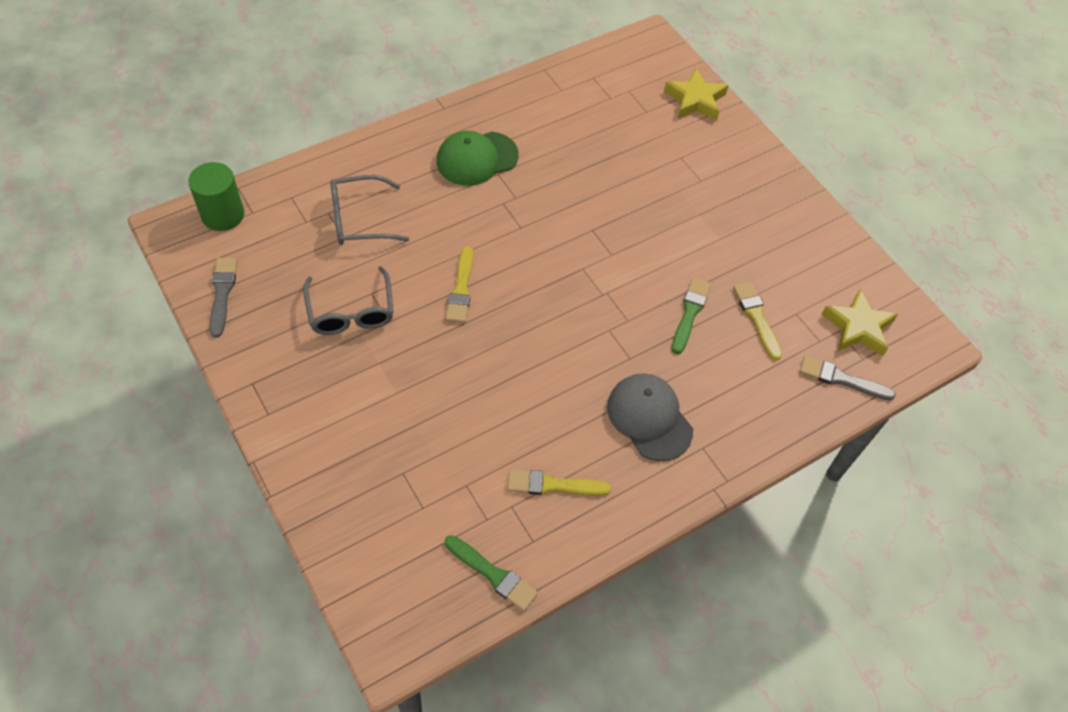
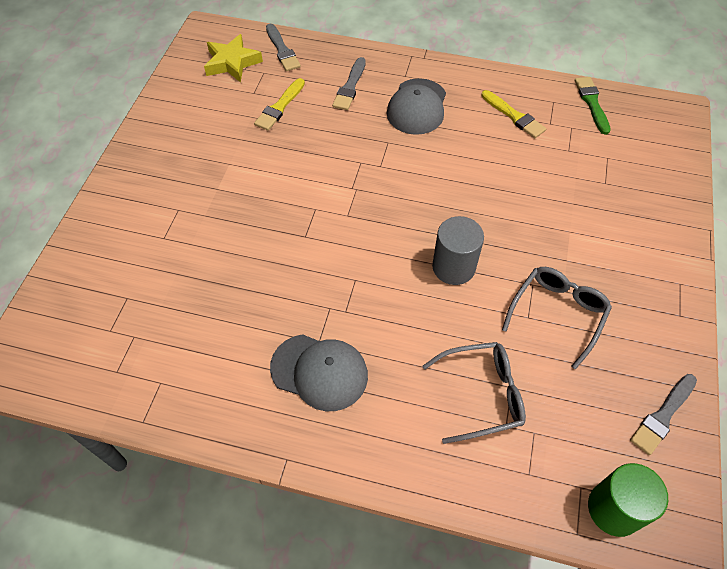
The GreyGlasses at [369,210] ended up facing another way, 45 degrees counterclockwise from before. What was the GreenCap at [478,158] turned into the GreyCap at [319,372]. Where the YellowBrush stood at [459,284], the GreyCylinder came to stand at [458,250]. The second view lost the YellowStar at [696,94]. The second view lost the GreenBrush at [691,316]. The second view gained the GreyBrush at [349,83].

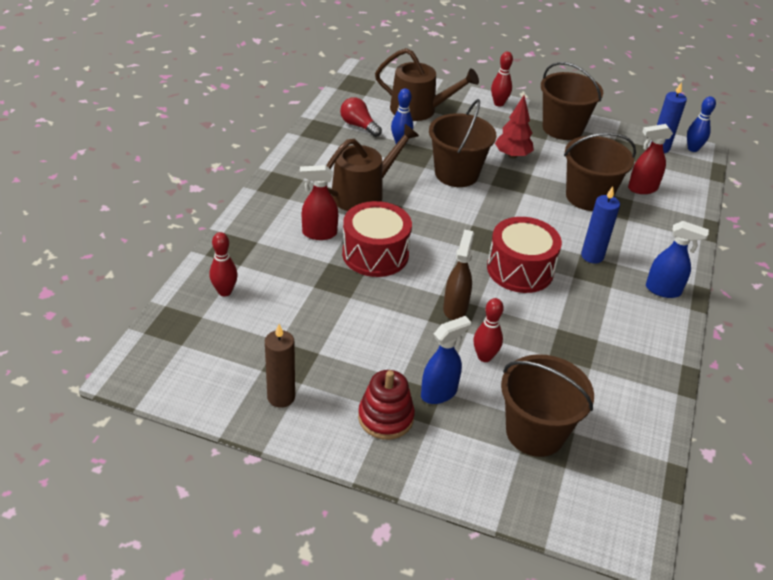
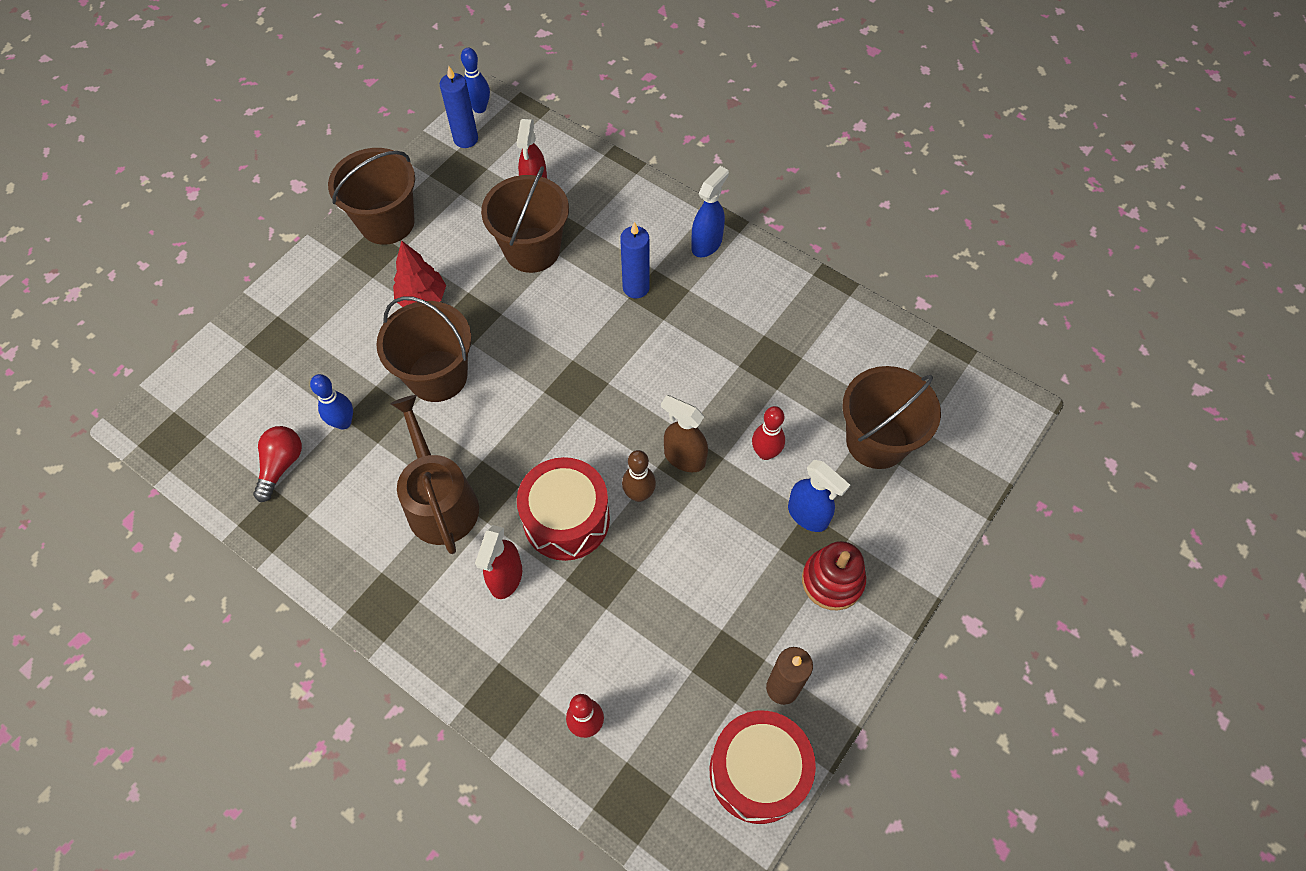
The RedLightBulb at [361,117] ended up facing another way, 135 degrees clockwise from before. The second view lost the BrownWateringCan at [427,84]. The BlueSprayBottle at [446,360] ended up facing another way, 150 degrees clockwise from before. The RedDrum ended up elsewhere, having gone from [524,255] to [763,767]. The second view lost the RedBowlingPin at [502,79]. The second view gained the BrownBowlingPin at [639,476].

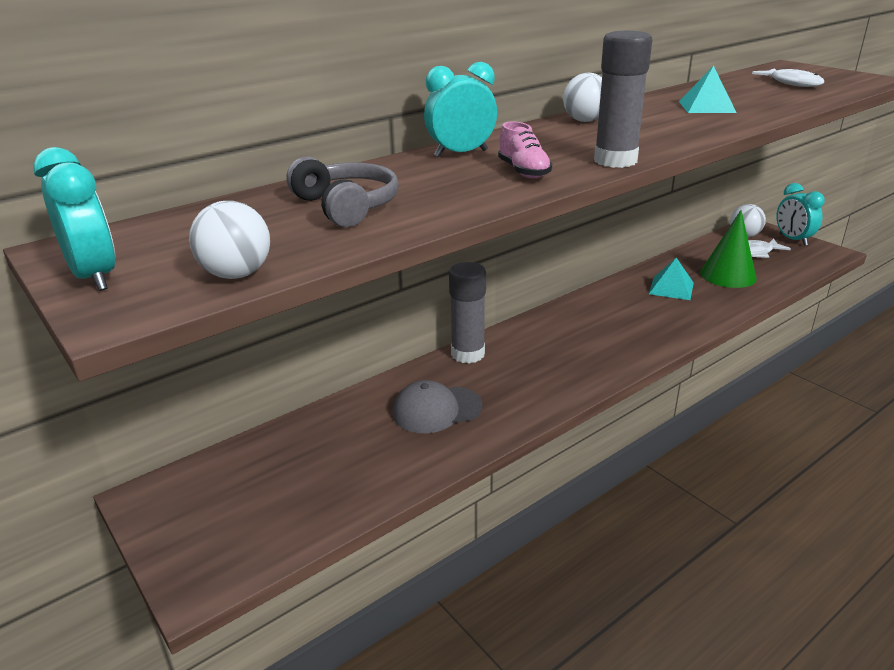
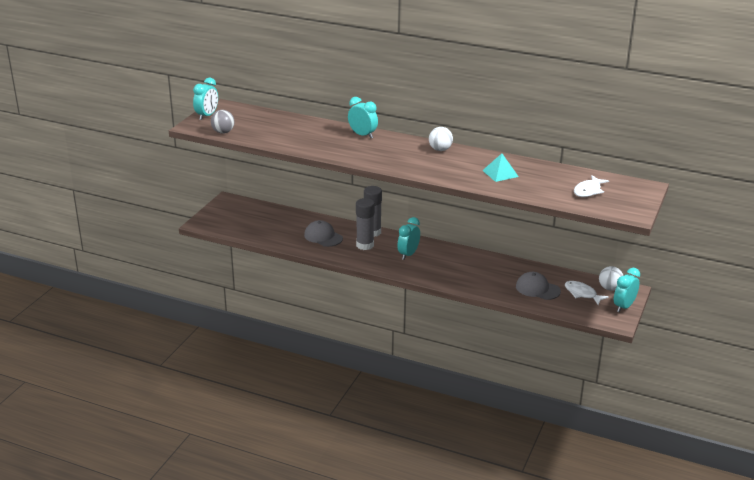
What was the WhiteBall at [229,240] turned into the GreyBall at [223,122]. The second view lost the GreyHeadphones at [342,192]. The second view lost the PinkShoe at [525,149]. The GreyGlueStick ended up elsewhere, having gone from [623,99] to [365,224]. The second view lost the TurquoisePyramid at [671,279]. Where the GreenCone stood at [728,249], the GreyCap came to stand at [538,286]. The second view gained the TurquoiseClock at [408,238].

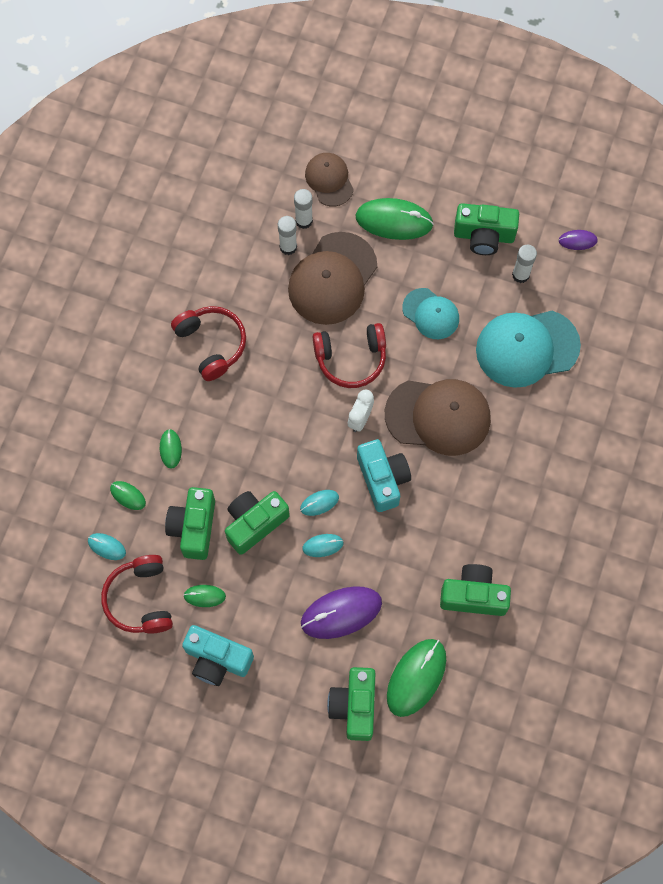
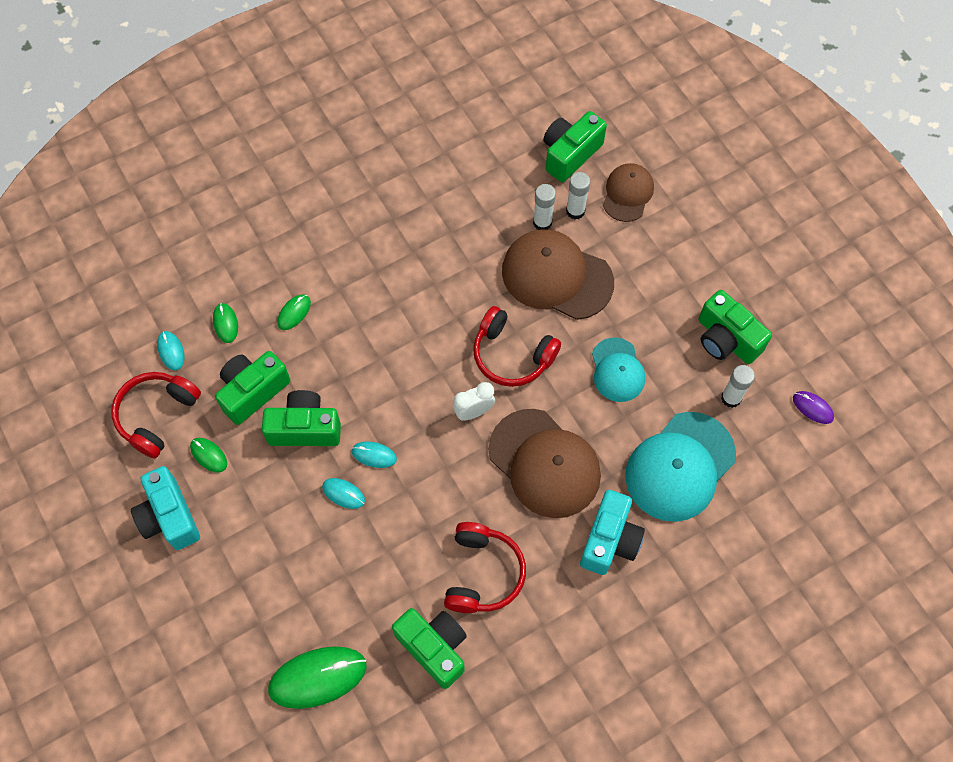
The RedHeadphones ended up elsewhere, having gone from [208,343] to [485,567]. The BrownCap at [332,278] ended up facing another way, 45 degrees clockwise from before. The second view lost the PurpleMouse at [341,612]. The GreenCamera ended up elsewhere, having gone from [351,704] to [575,146]. The second view lost the GreenMouse at [395,219]. The TurquoiseCamera ended up elsewhere, having gone from [384,475] to [612,532]. The TurquoiseCap at [528,349] ended up facing another way, 75 degrees counterclockwise from before.

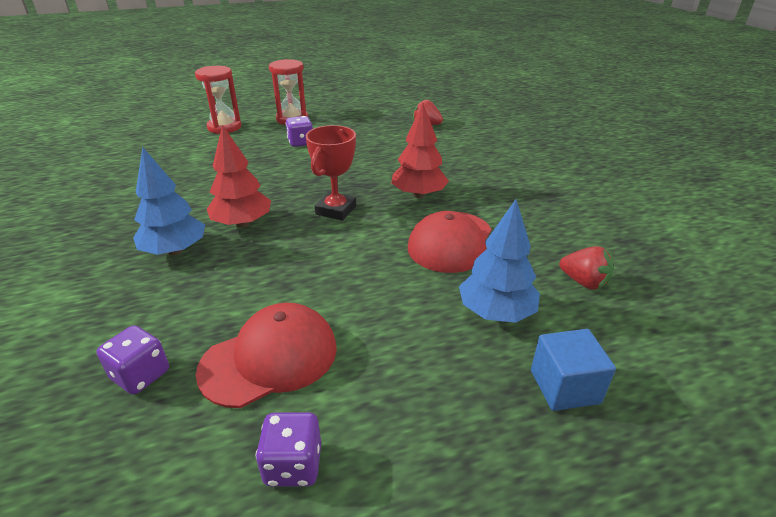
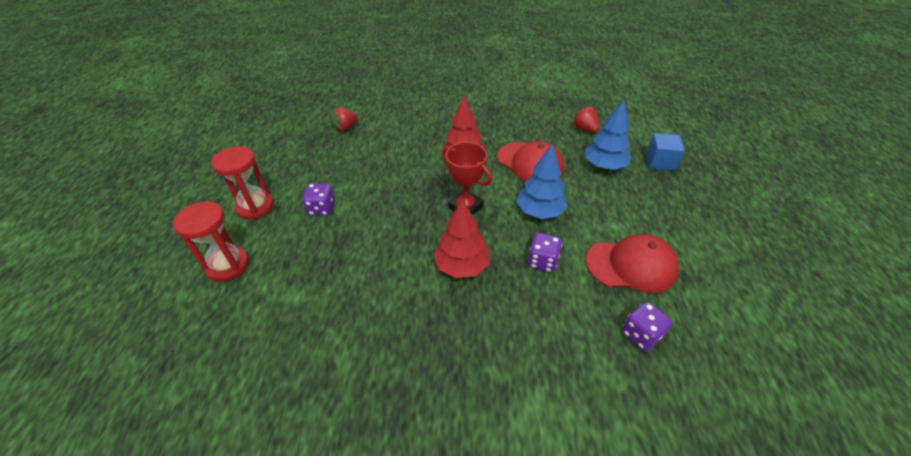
The BlueTree ended up elsewhere, having gone from [169,201] to [542,181]. The RedCap at [266,355] ended up facing another way, 105 degrees clockwise from before. The PurpleDice ended up elsewhere, having gone from [288,449] to [545,252]. The RedStrawberry at [586,268] ended up facing another way, 90 degrees counterclockwise from before.

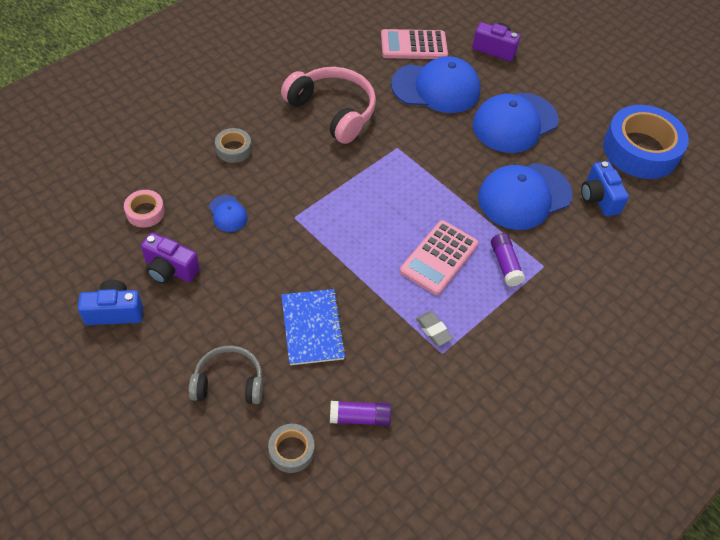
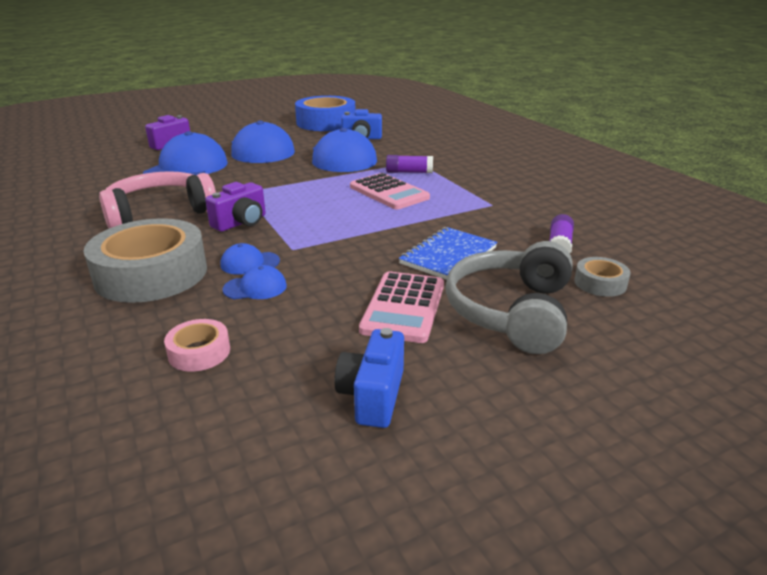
The PurpleCamera ended up elsewhere, having gone from [170,258] to [235,207]. The size of the GreyHeadphones at [226,374] changed by a factor of 1.59. The size of the GreyTape at [233,145] changed by a factor of 2.21. The BlueNotebook at [313,327] ended up facing another way, 60 degrees counterclockwise from before. The PinkCalculator ended up elsewhere, having gone from [414,44] to [401,307]. The second view lost the GreyEraser at [434,328]. The second view gained the BlueCap at [250,259].

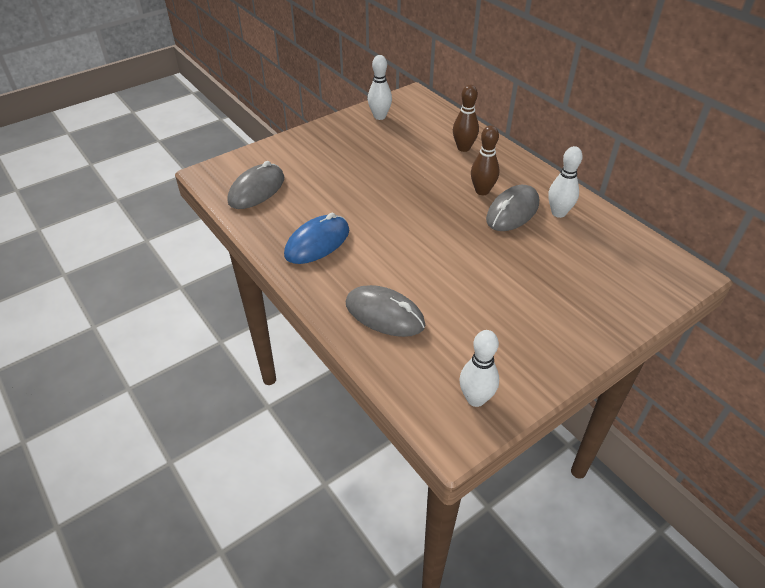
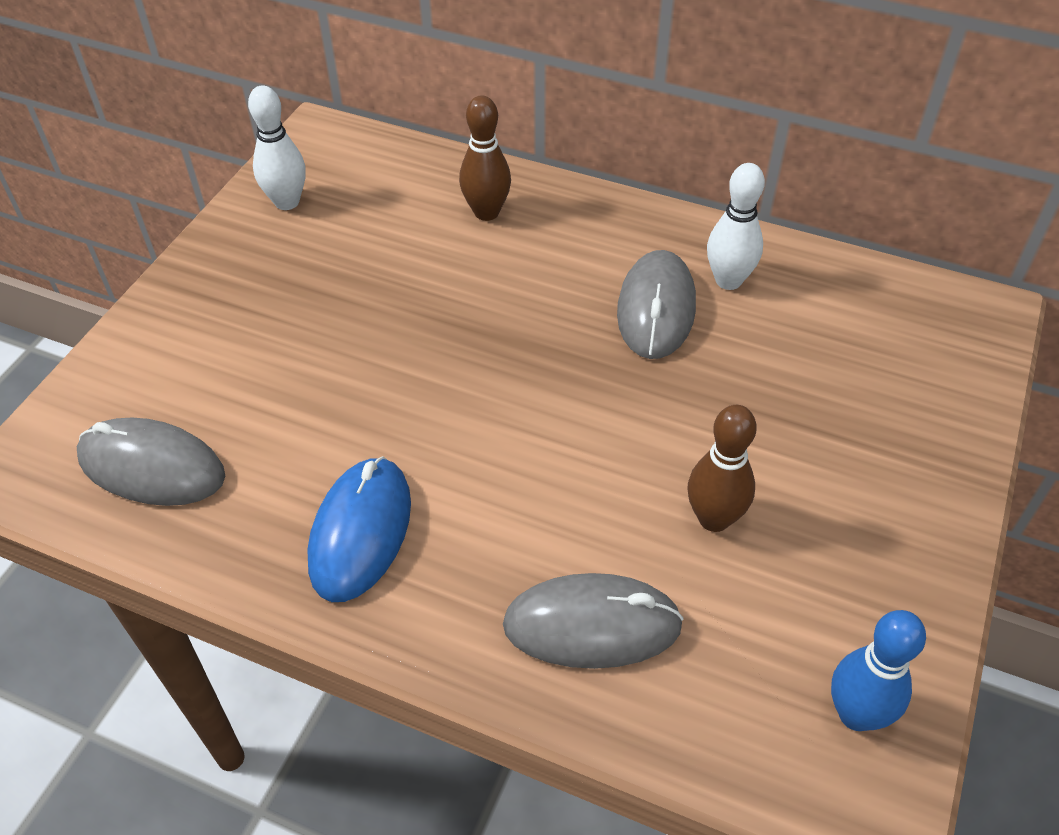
The GreyMouse at [256,185] ended up facing another way, 75 degrees counterclockwise from before. What was the WhiteBowlingPin at [479,368] turned into the BlueBowlingPin at [878,670]. The BrownBowlingPin ended up elsewhere, having gone from [485,160] to [722,468].

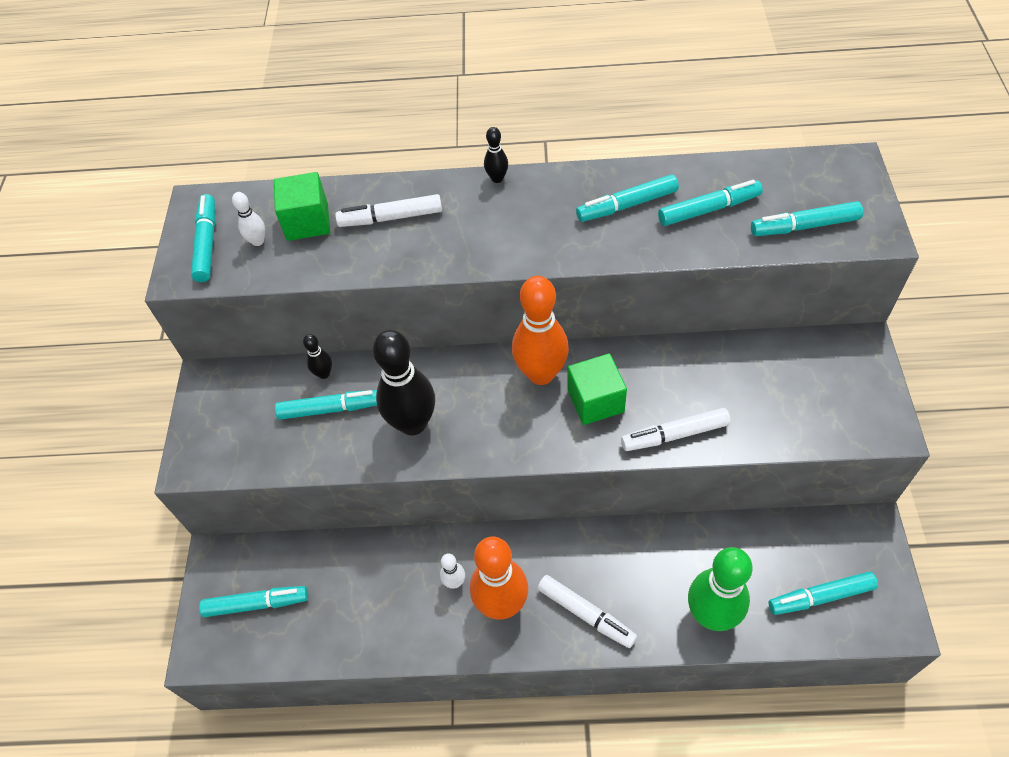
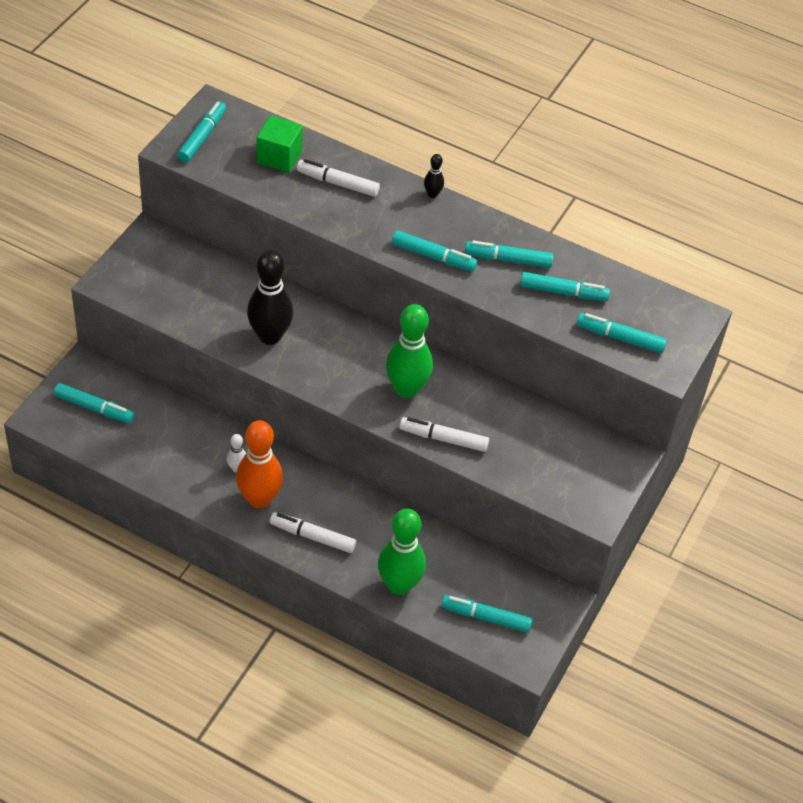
The second view lost the WhiteBowlingPin at [248,219]. The TurquoiseMarker ended up elsewhere, having gone from [326,405] to [435,251]. The second view lost the BlackBowlingPin at [317,356]. The second view lost the OrangeBowlingPin at [540,330]. The WhiteMarker at [587,611] ended up facing another way, 135 degrees clockwise from before. Where the GreenCube stood at [597,389], the GreenBowlingPin came to stand at [409,351].

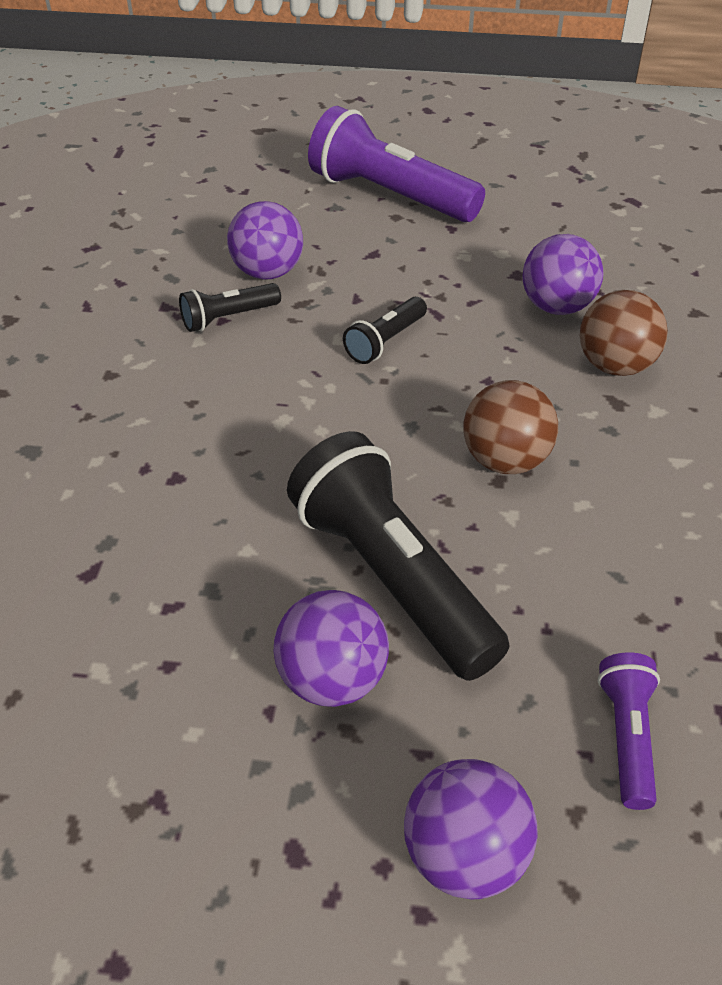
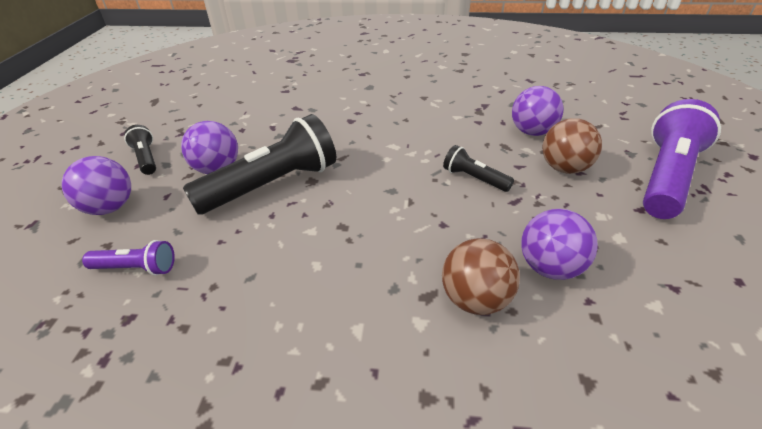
The BlackFlashlight ended up elsewhere, having gone from [230,307] to [140,150]. The BrownBall ended up elsewhere, having gone from [510,427] to [572,146].

